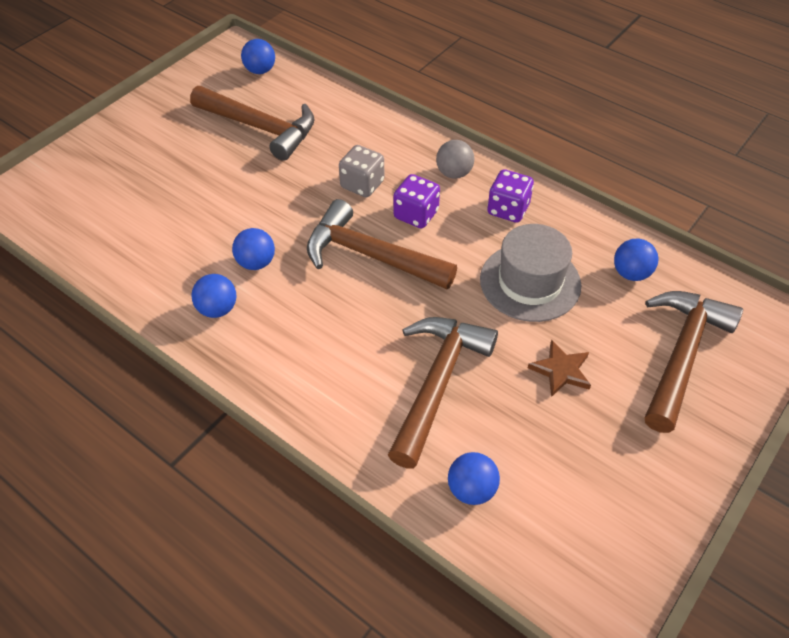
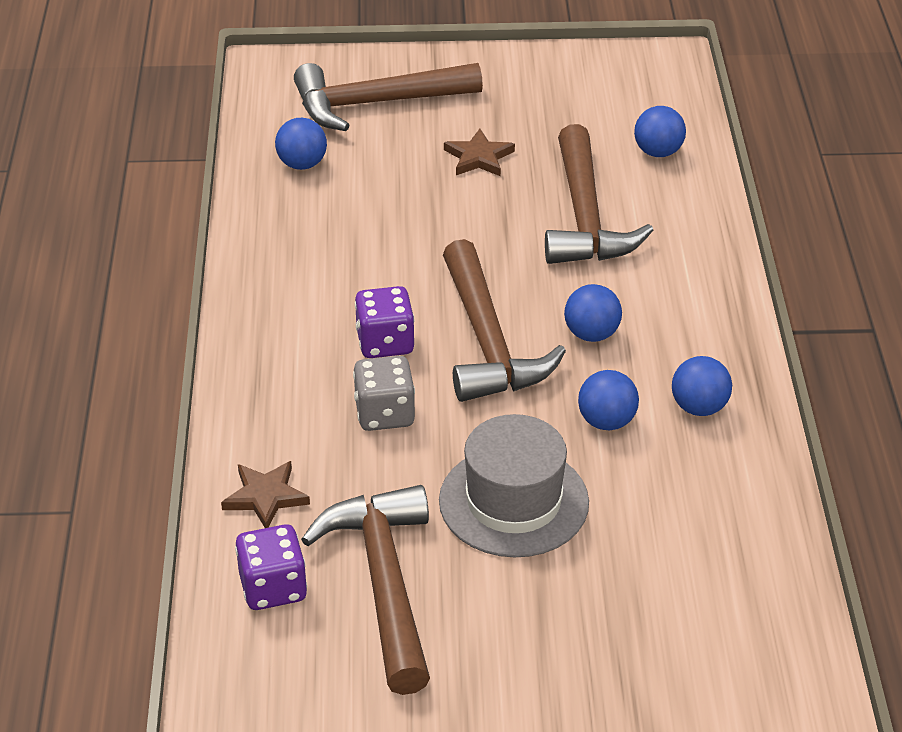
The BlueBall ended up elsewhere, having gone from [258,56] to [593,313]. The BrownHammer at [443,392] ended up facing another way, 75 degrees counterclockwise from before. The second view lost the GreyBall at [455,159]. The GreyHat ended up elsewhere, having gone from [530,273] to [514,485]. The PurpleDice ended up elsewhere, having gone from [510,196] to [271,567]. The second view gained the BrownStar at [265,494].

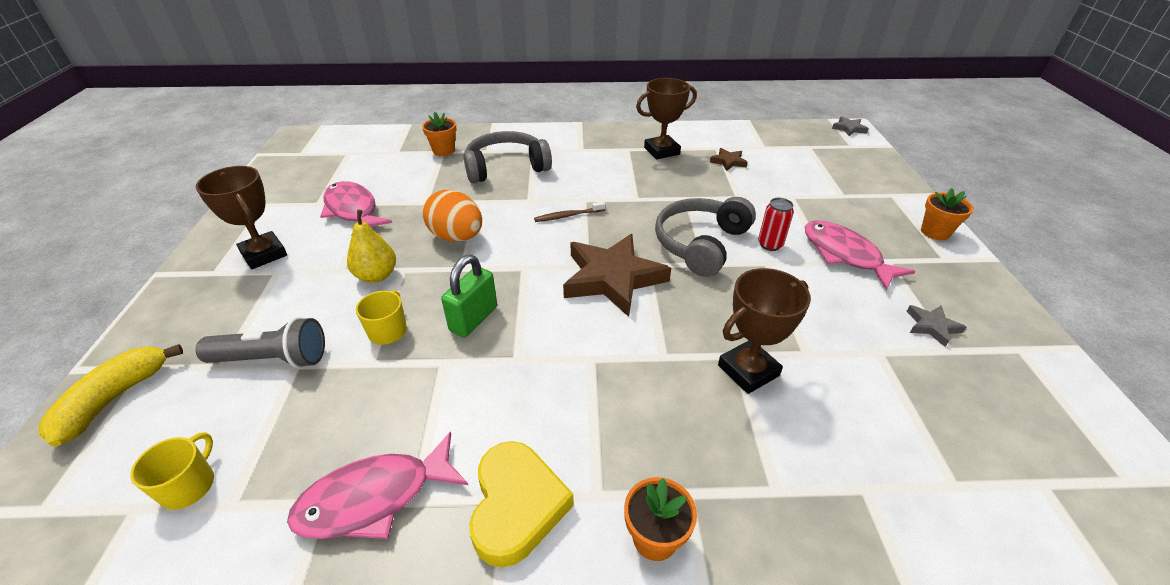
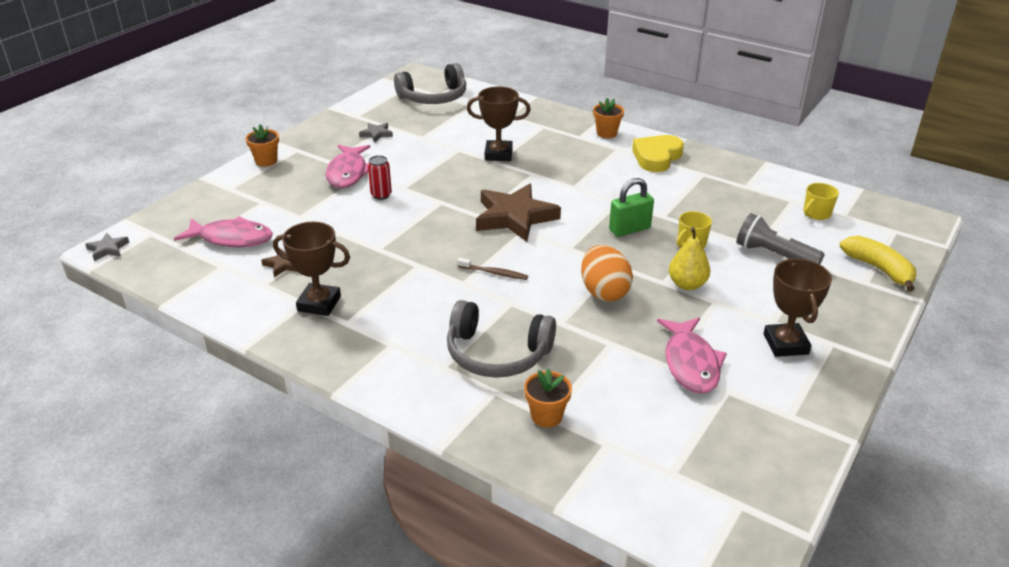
The YellowBanana at [111,395] ended up facing another way, 90 degrees counterclockwise from before. The PinkFish ended up elsewhere, having gone from [377,485] to [223,231]. The GreyHeadphones ended up elsewhere, having gone from [705,237] to [430,83].

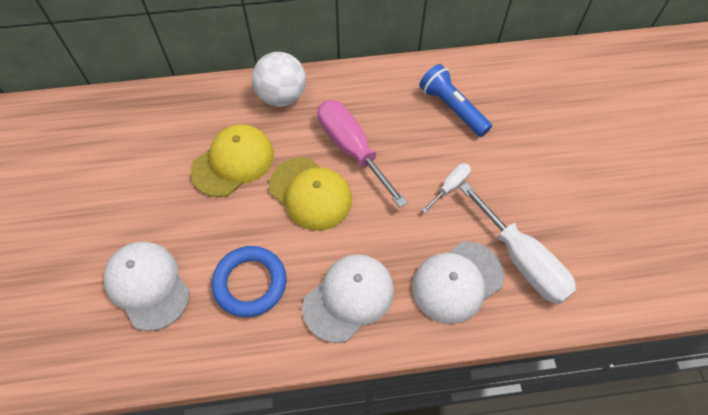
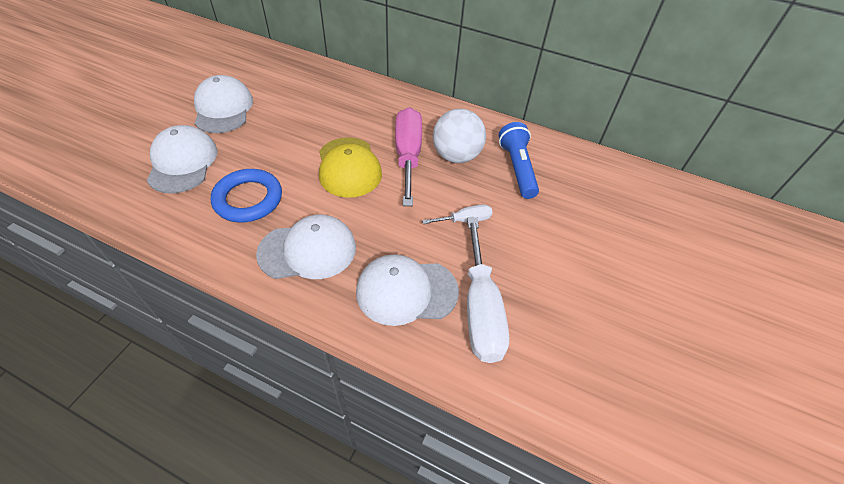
The second view lost the YellowCap at [232,160]. The WhiteBall ended up elsewhere, having gone from [279,79] to [459,136]. The second view gained the WhiteCap at [223,104].

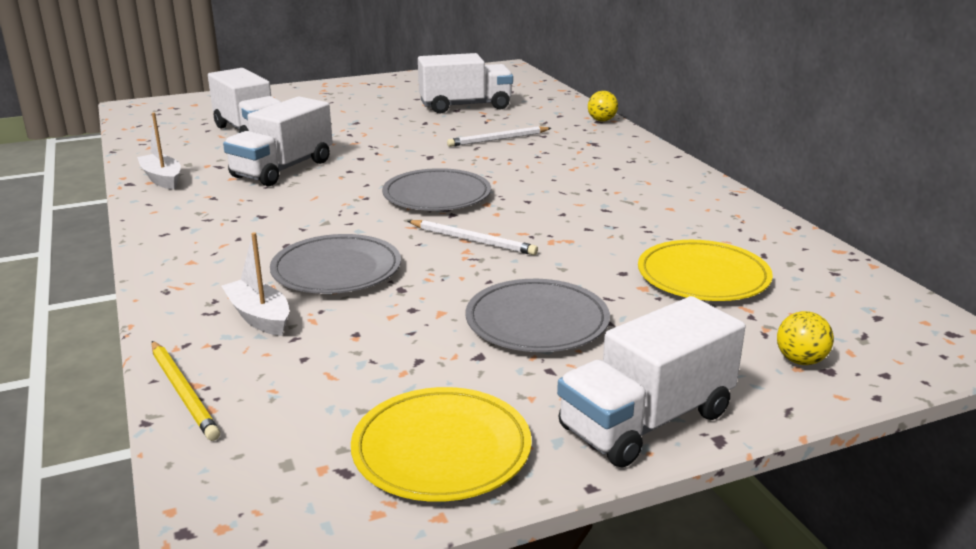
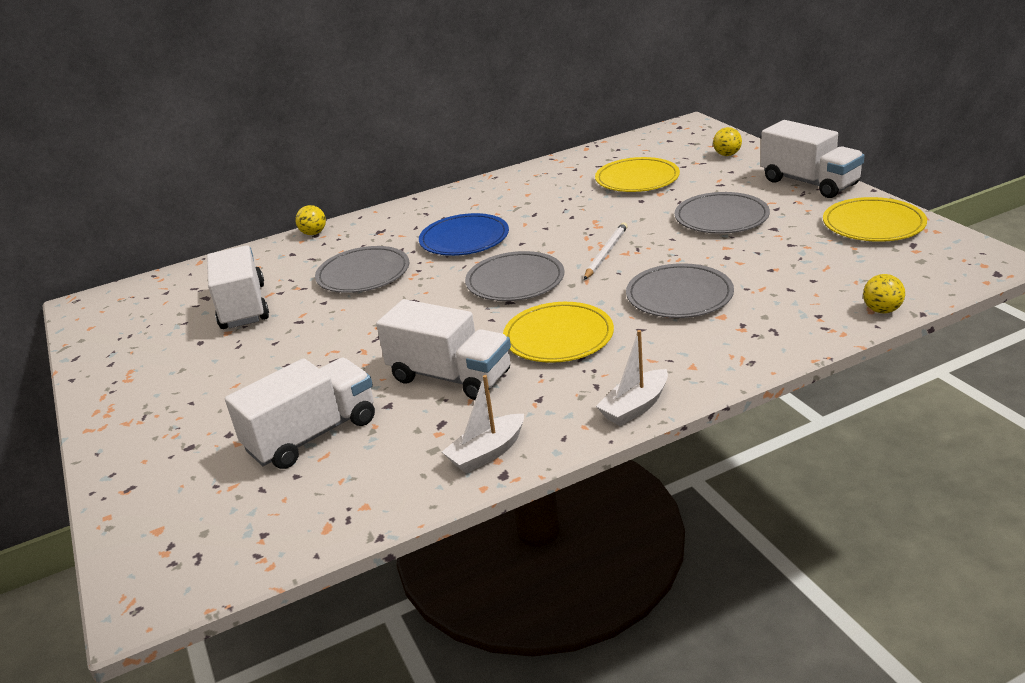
Where the YellowPencil stood at [186,391], the YellowBall came to stand at [884,293]. The WhiteBoat ended up elsewhere, having gone from [255,284] to [632,378]. Where the WhitePencil stood at [499,136], the GreyPlate came to stand at [362,269]. The second view gained the BluePlate at [464,234]. The second view gained the YellowPlate at [558,332].

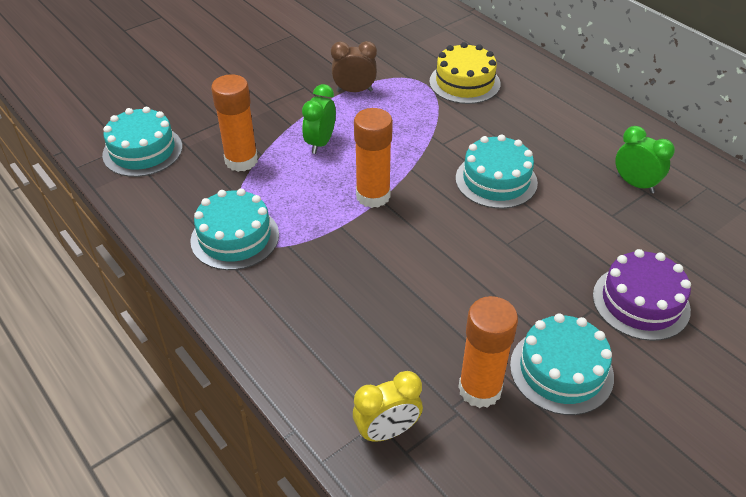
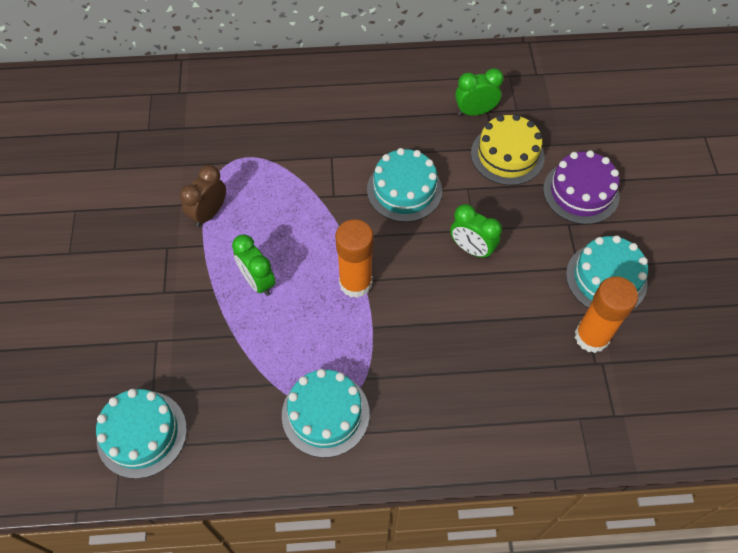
The second view lost the OrangeGlueStick at [234,123]. The second view lost the YellowClock at [388,406]. The YellowCake ended up elsewhere, having gone from [465,73] to [508,149]. The second view gained the GreenClock at [476,231].

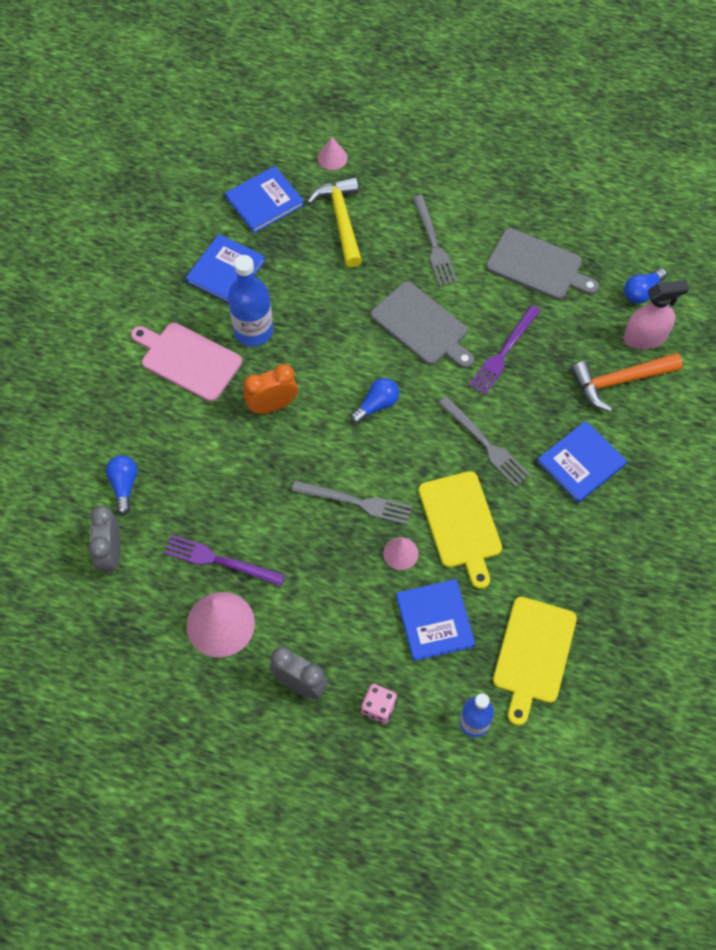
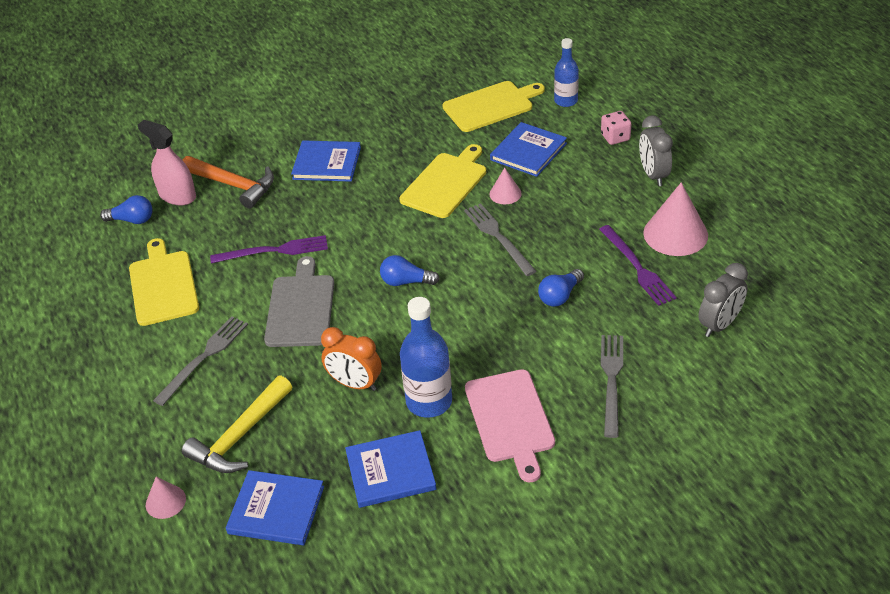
The BlueLightBulb ended up elsewhere, having gone from [121,485] to [561,288]. The OrangeClock ended up elsewhere, having gone from [270,389] to [351,359]. The GreyFork ended up elsewhere, having gone from [484,442] to [612,386]. What was the GreyCuttingBoard at [542,264] turned into the YellowCuttingBoard at [164,282].

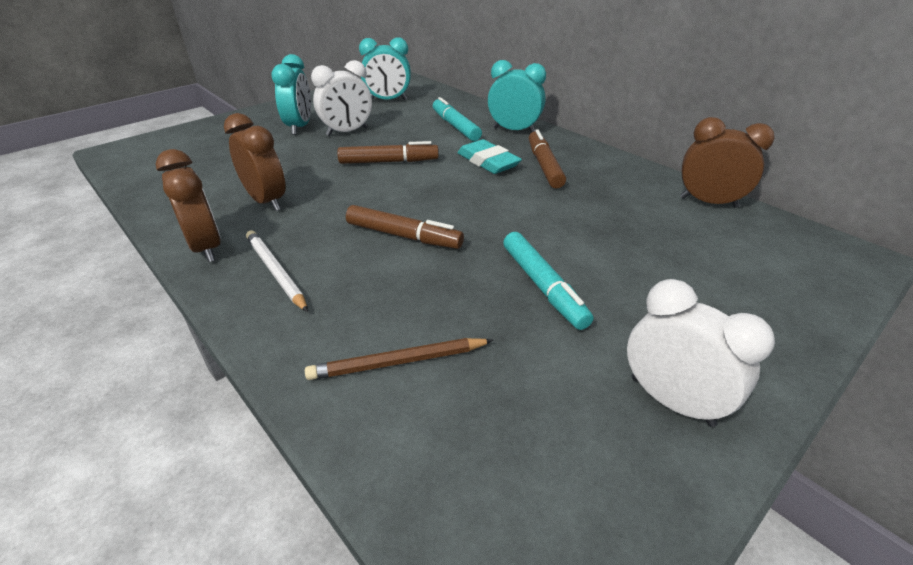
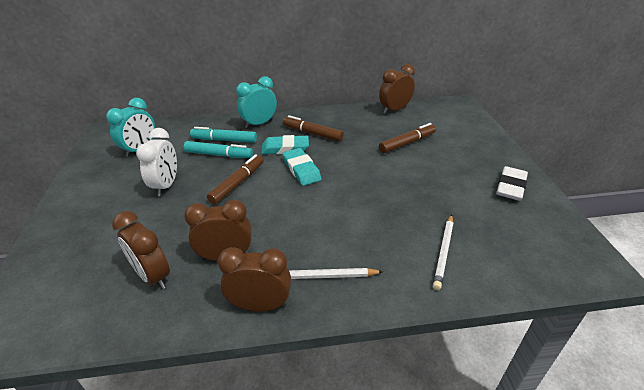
The second view lost the TurquoiseClock at [291,94]. What was the BrownPencil at [399,359] turned into the WhitePencil at [443,252]. The BrownMarker ended up elsewhere, having gone from [405,227] to [407,138]. The TurquoiseMarker ended up elsewhere, having gone from [548,281] to [218,149]. Where the WhiteClock stood at [701,353], the WhiteEraser came to stand at [512,183]. The second view gained the BrownClock at [141,250]. The second view gained the TurquoiseEraser at [302,167].

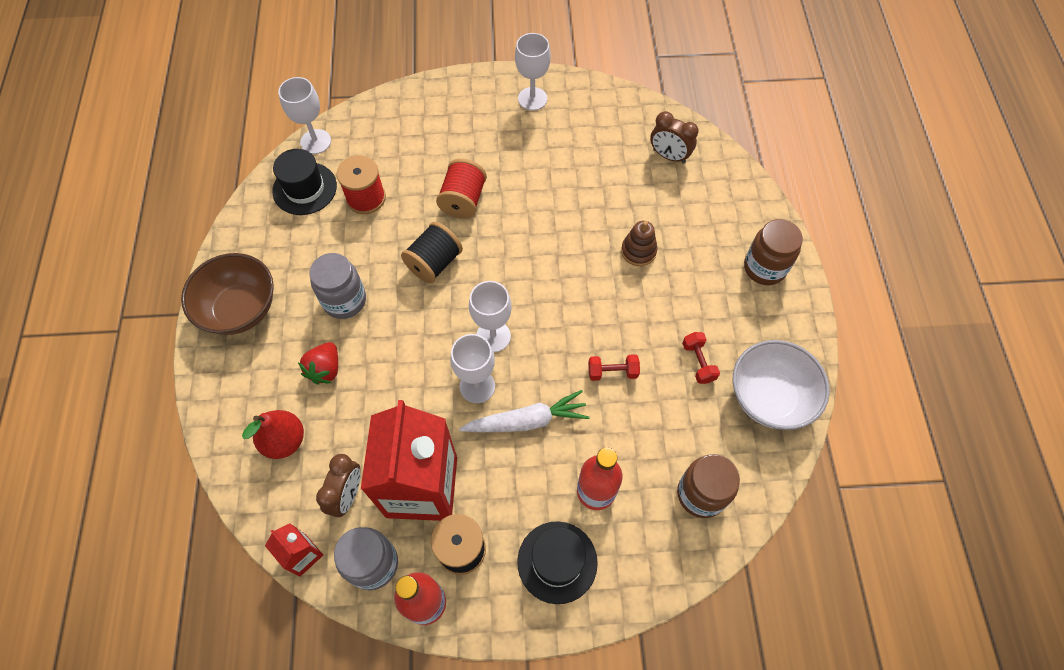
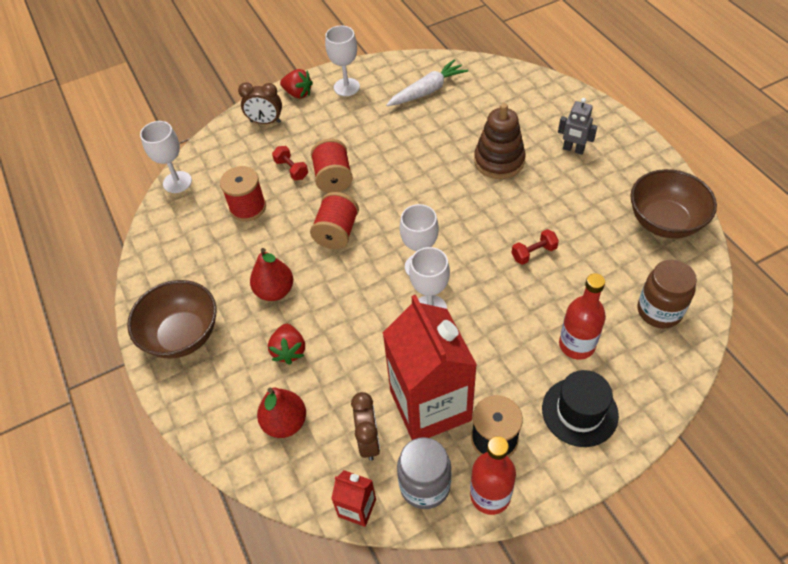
The second view lost the BlackHat at [304,182]. Where the GreyJar stood at [337,286], the RedPear came to stand at [271,274]. What was the BlackSpool at [432,252] turned into the RedSpool at [334,220]. The WhiteCarrot ended up elsewhere, having gone from [524,411] to [427,82]. The size of the BrownStackingToy at [639,243] changed by a factor of 1.61. The BrownClock ended up elsewhere, having gone from [674,137] to [260,103]. The RedDumbbell ended up elsewhere, having gone from [701,358] to [290,163]. What was the WhiteBowl at [781,385] turned into the BrownBowl at [673,204]. The second view lost the BrownJar at [773,252]. The second view gained the RedStrawberry at [296,84]. The second view gained the GreyRobot at [577,126].

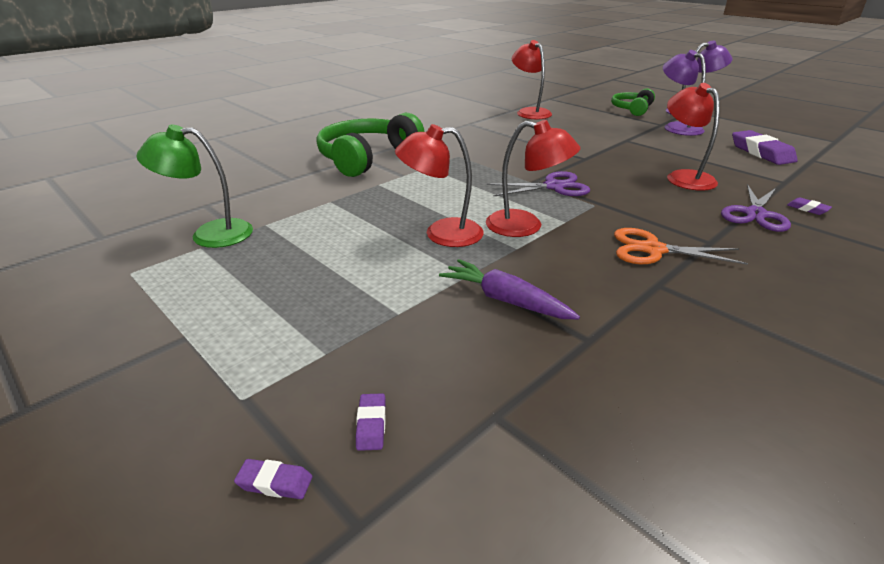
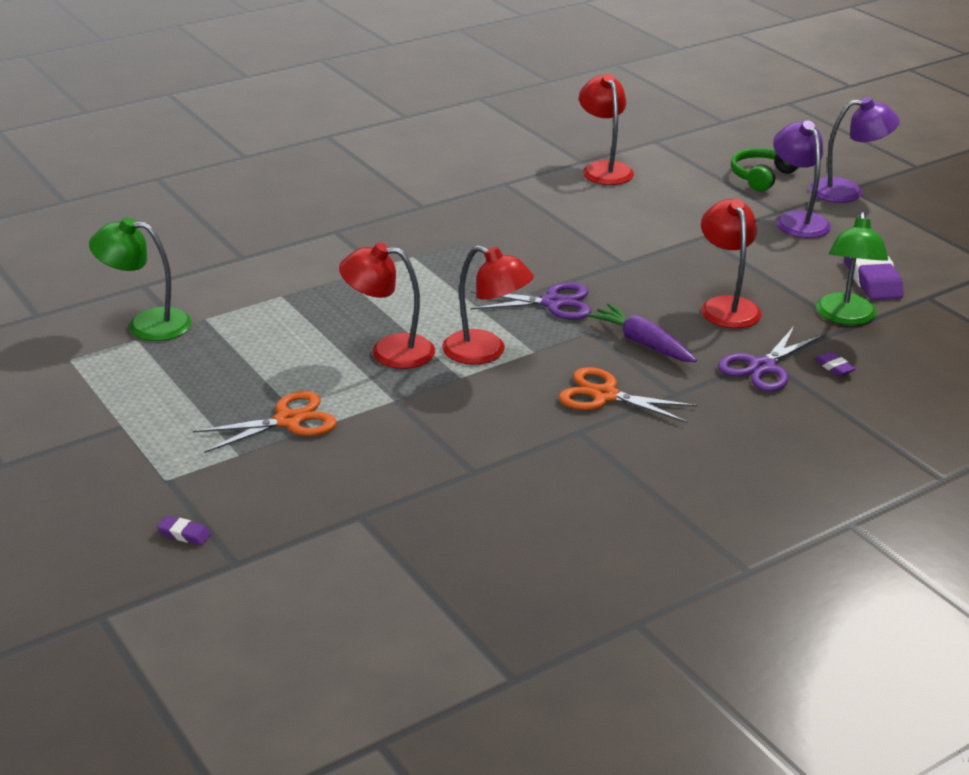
The second view lost the GreenHeadphones at [370,145]. The second view lost the PurpleEraser at [371,422]. The PurpleCarrot ended up elsewhere, having gone from [509,289] to [642,332]. The second view gained the OrangeScissors at [265,422]. The second view gained the GreenLamp at [852,268].

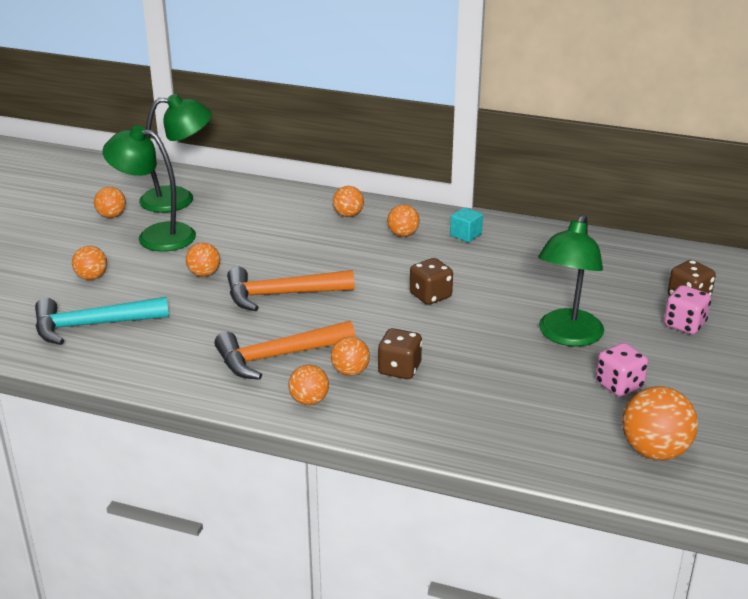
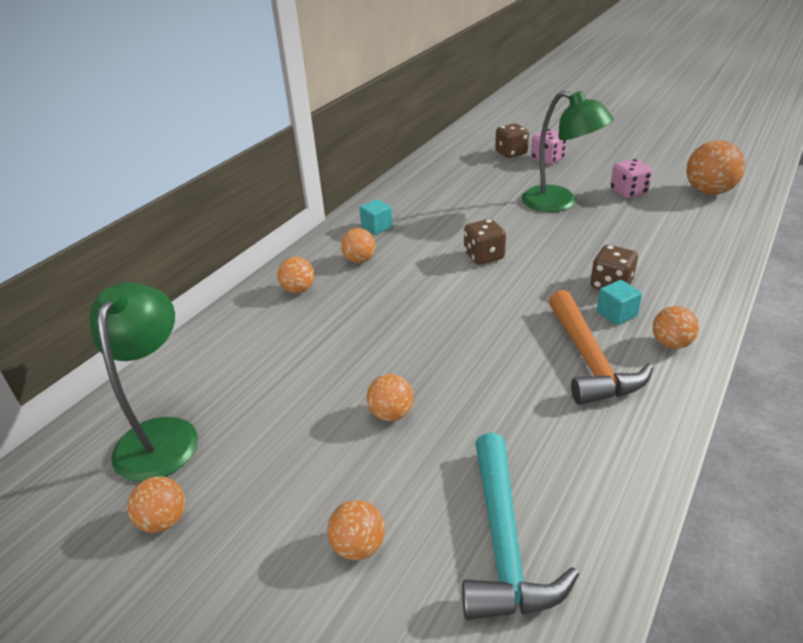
The second view lost the GreenLamp at [149,188]. The second view lost the OrangeHammer at [291,289]. Where the OrangeBall stood at [350,356], the TurquoiseCube came to stand at [619,302].

